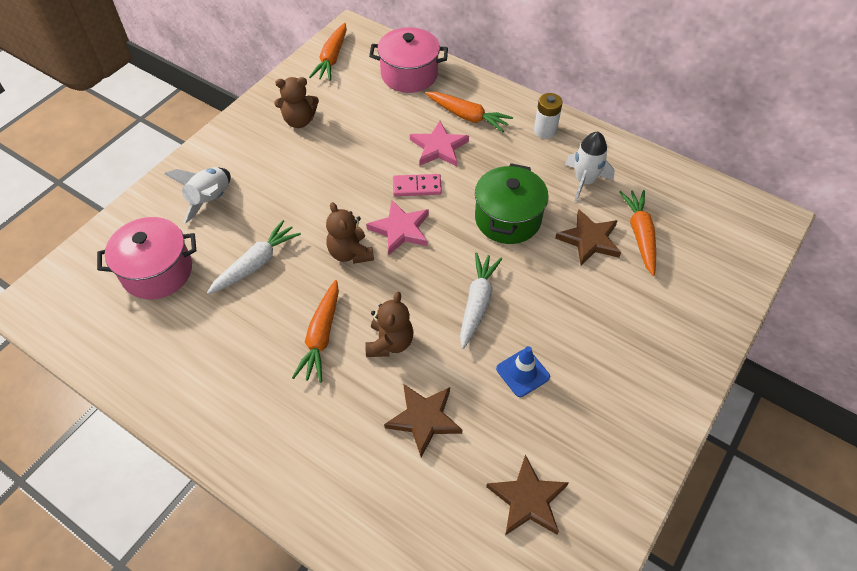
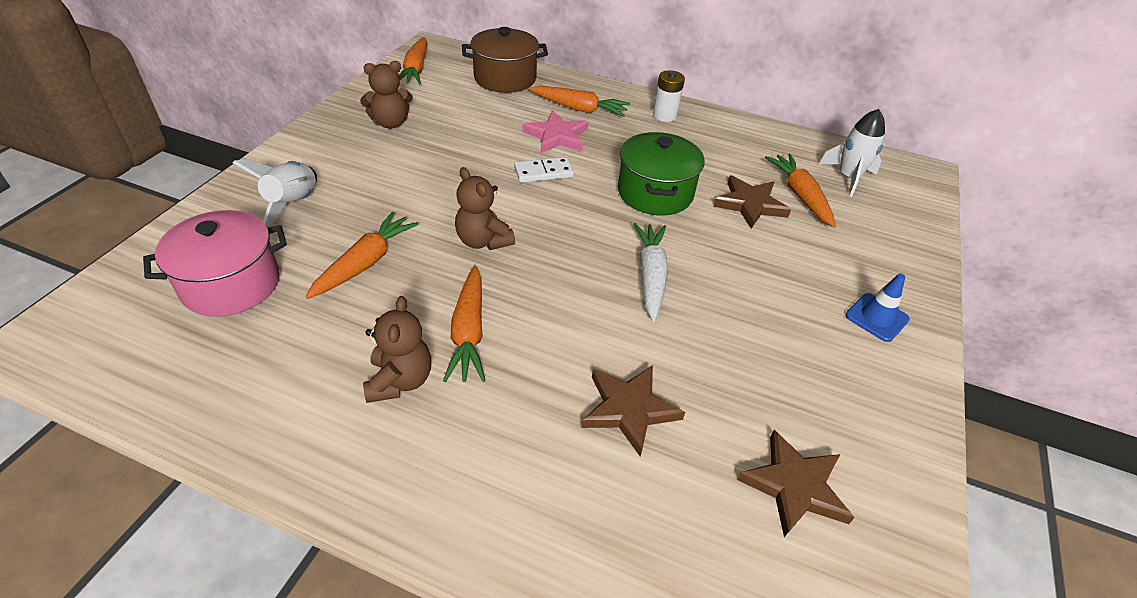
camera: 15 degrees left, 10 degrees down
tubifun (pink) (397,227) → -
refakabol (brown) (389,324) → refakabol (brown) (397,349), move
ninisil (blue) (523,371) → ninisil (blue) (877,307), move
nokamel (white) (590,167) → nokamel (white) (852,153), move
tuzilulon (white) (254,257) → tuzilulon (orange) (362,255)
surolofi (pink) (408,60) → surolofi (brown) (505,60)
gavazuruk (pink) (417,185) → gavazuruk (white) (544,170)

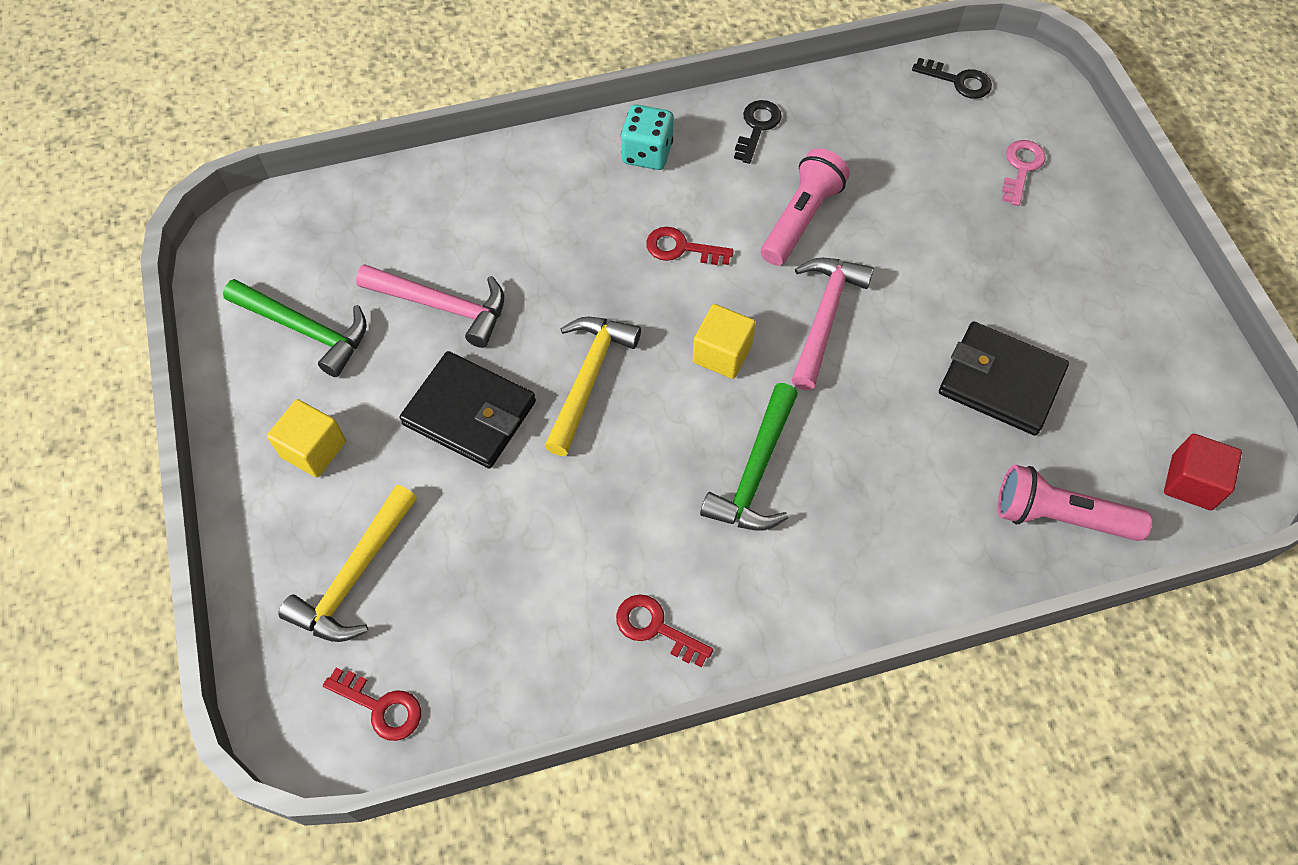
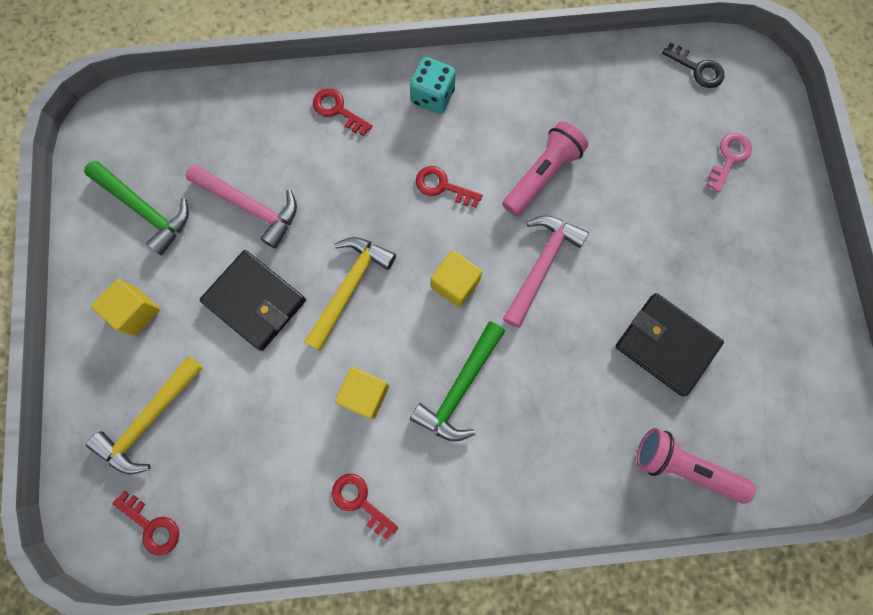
camera: 10 degrees right, 15 degrees up
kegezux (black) (758,132) → -
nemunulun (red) (1203,472) → -
- → kegezux (red) (342,112)
- → nemunulun (yellow) (362,393)

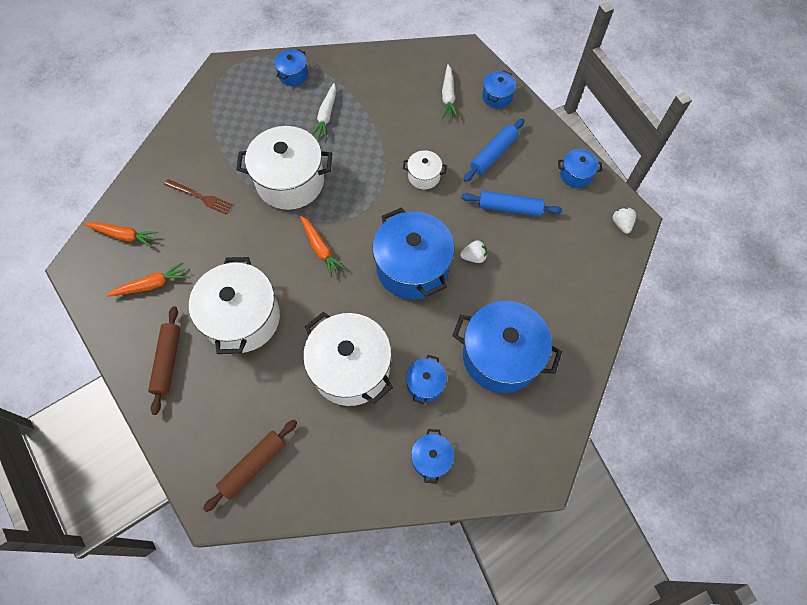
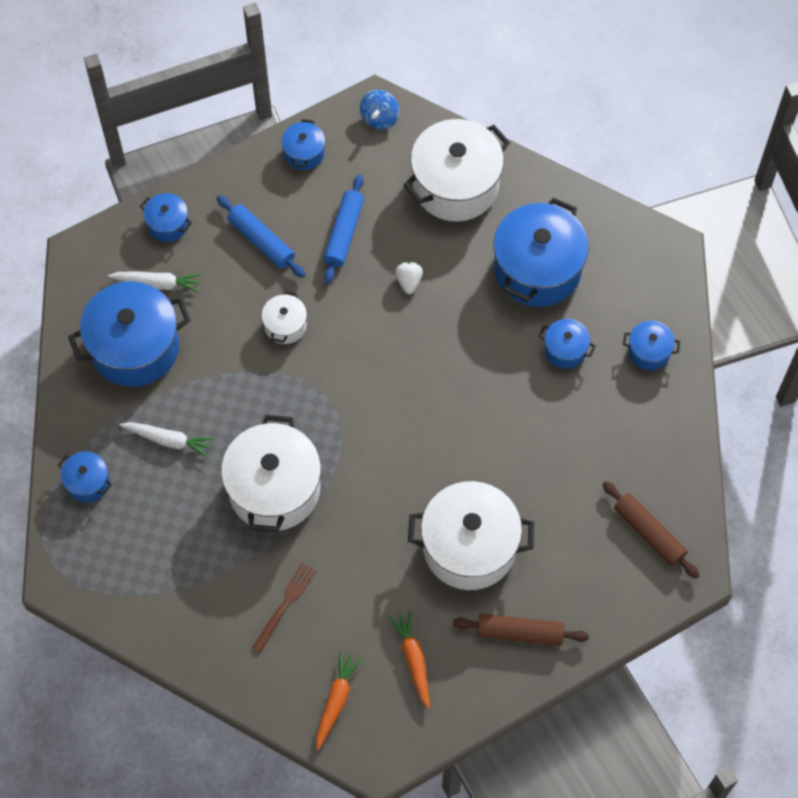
camera: 85 degrees left, 0 degrees up
tuzilulon (orange) (323,246) → -
surolofi (white) (348,359) → surolofi (white) (456,170), move
surolofi (blue) (413,253) → surolofi (blue) (129,334), move
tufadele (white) (624,221) → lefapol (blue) (380,109)

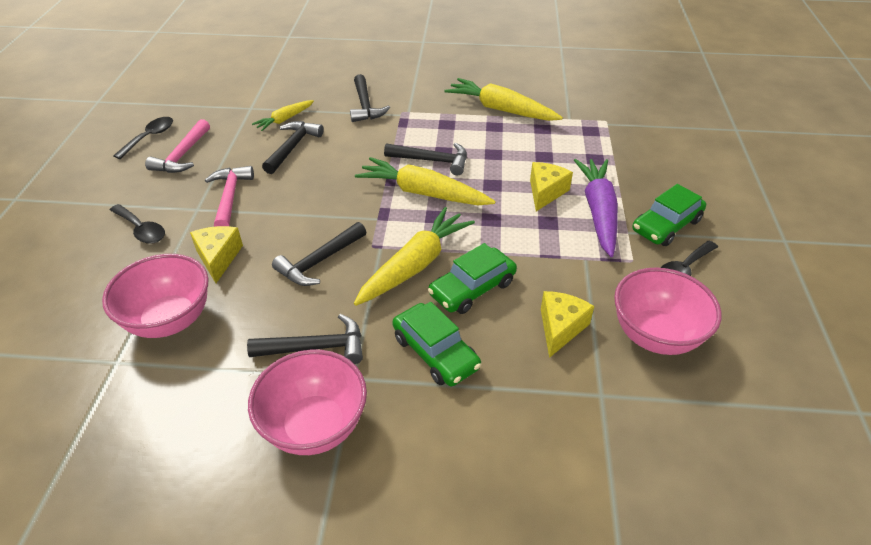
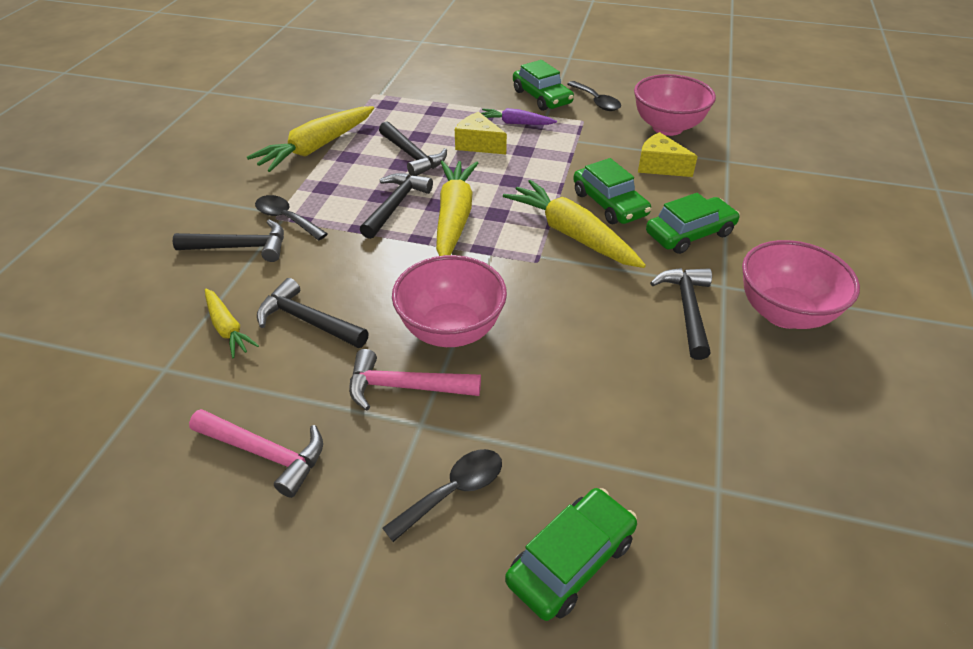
camera: 80 degrees left, 0 degrees up
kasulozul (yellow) (216,254) → -
- → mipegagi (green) (571,554)
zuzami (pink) (155,296) → zuzami (pink) (449,301), move
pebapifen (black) (143,138) → pebapifen (black) (291,217), move
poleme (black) (319,254) → poleme (black) (413,148), move
tuzilulon (yellow) (425,181) → tuzilulon (yellow) (457,208), 150 degrees clockwise
tuzilulon (purple) (596,208) → tuzilulon (purple) (519,116), x0.56

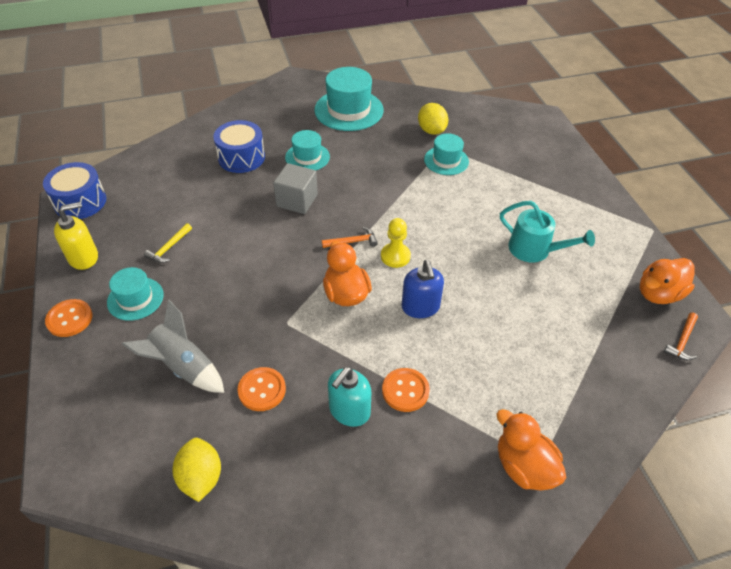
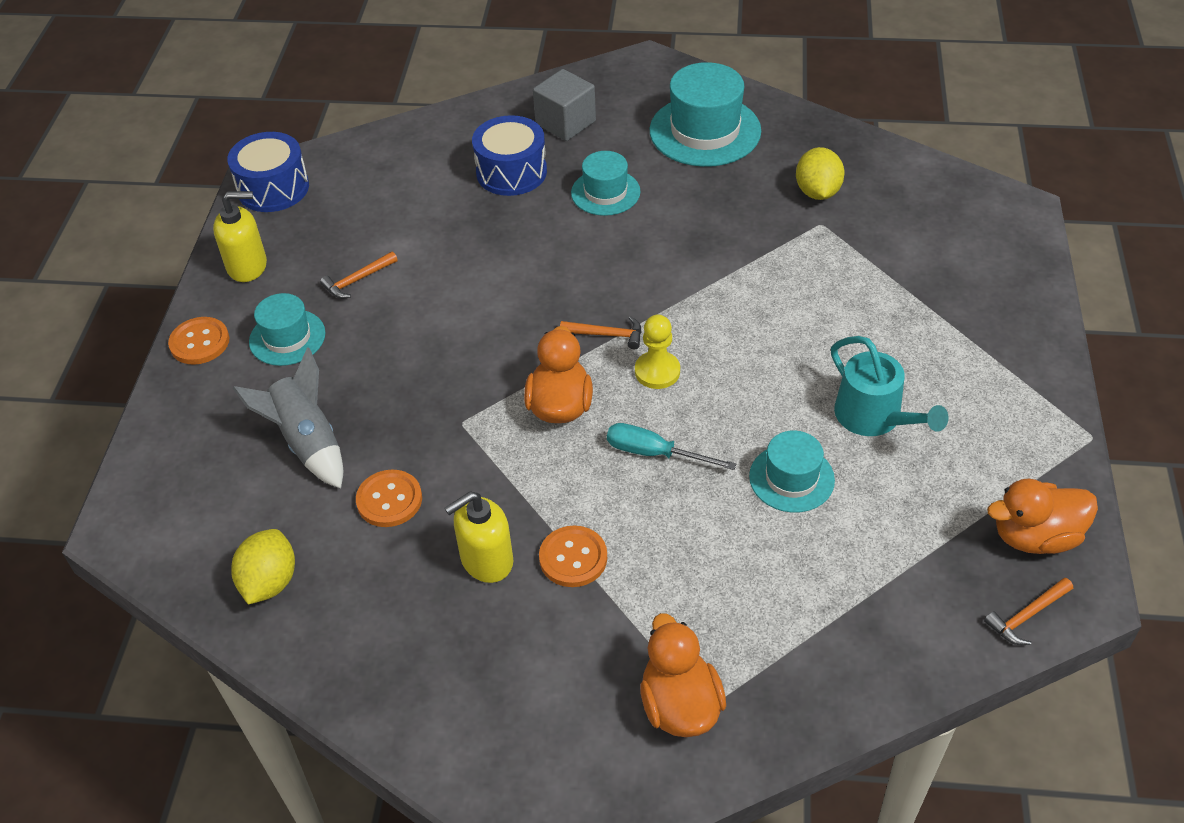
camera: 25 degrees right, 0 degrees up
nemunulun (grey) (295,188) → nemunulun (grey) (564,105), move
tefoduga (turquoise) (446,154) → tefoduga (turquoise) (792,471), move
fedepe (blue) (423,289) → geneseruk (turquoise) (671,446)
poleme (yellow) (168,243) → poleme (orange) (359,275)
fedepe (turquoise) (349,397) → fedepe (yellow) (478,537)

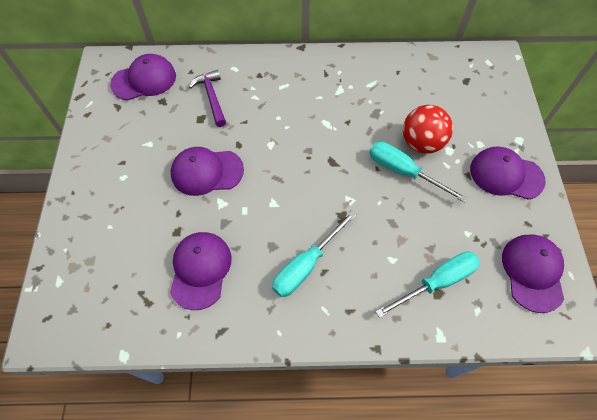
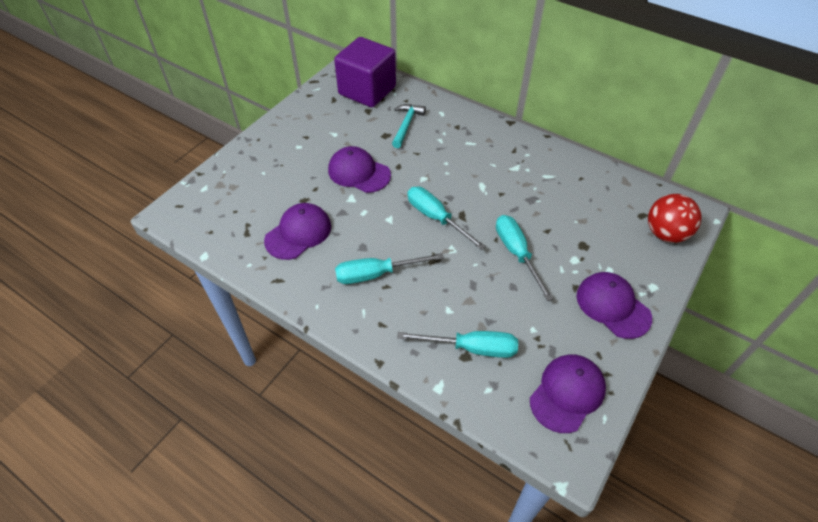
camera: 35 degrees right, 10 degrees down
- → geneseruk (turquoise) (447,218)
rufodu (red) (428,129) → rufodu (red) (675,218), move
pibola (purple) (143,77) → nemunulun (purple) (365,72)
poleme (purple) (207,98) → poleme (turquoise) (409,126)

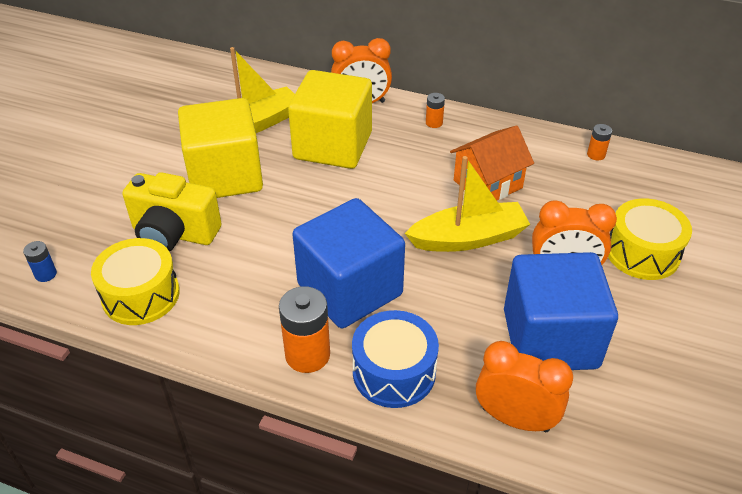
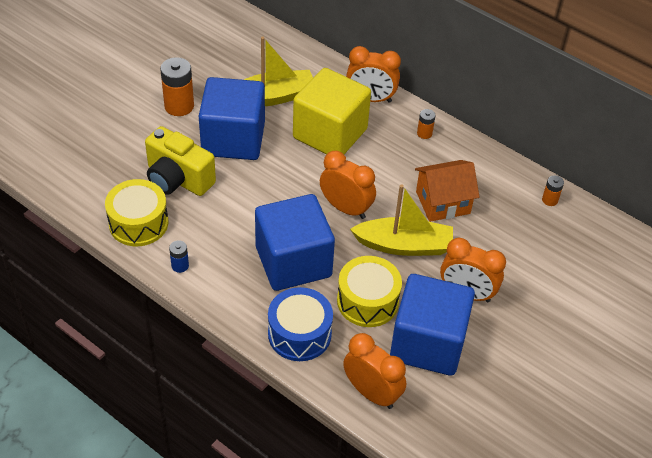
camera: 15 degrees right, 5 degrees up
- → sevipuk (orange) (348,185)
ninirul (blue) (40,261) → ninirul (blue) (179,256), move
ninirul (orange) (304,329) → ninirul (orange) (177,86), move
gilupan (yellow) (650,239) → gilupan (yellow) (369,291), move
nemunulun (yellow) (220,148) → nemunulun (blue) (232,118)

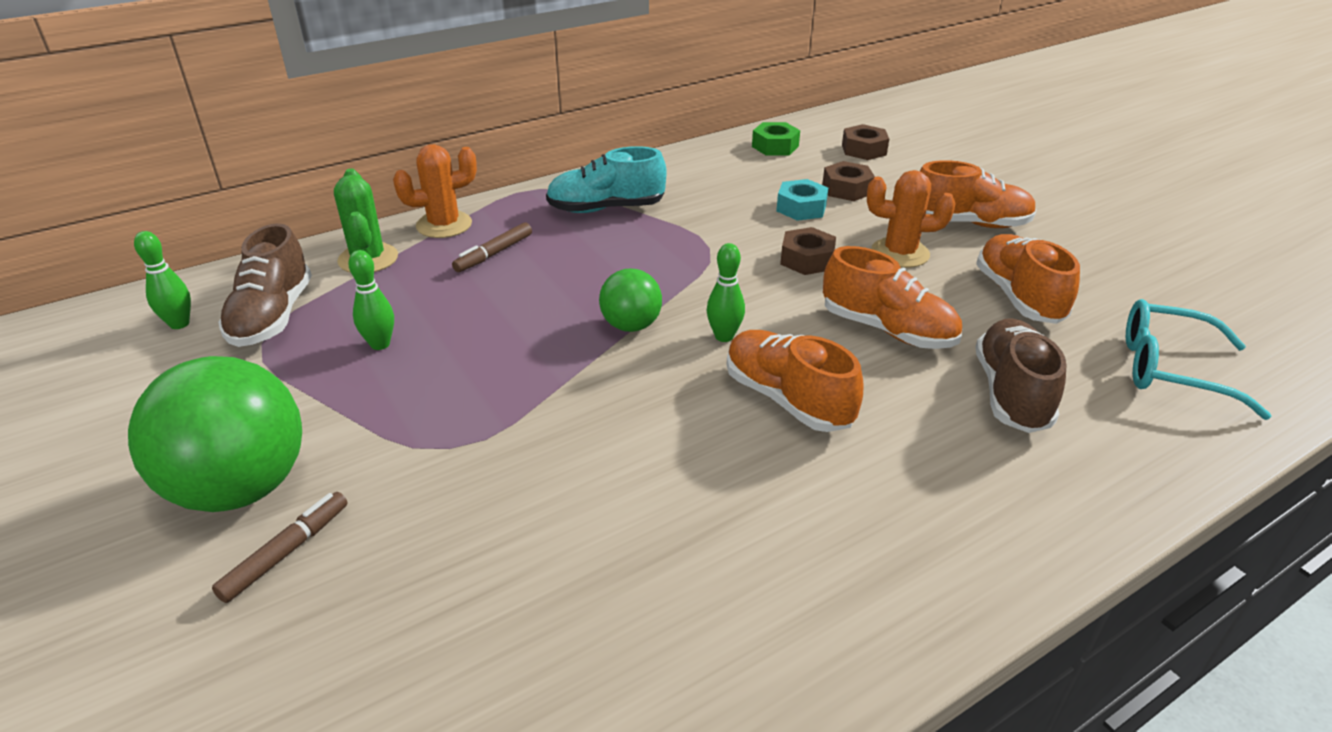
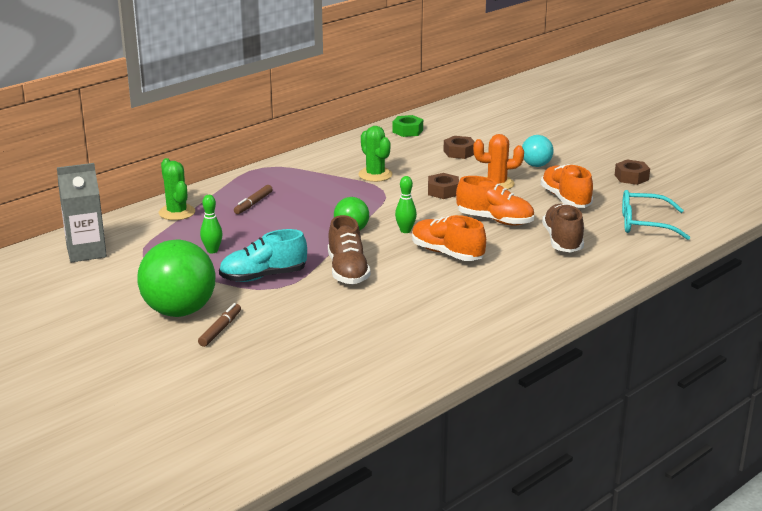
camera: 10 degrees left, 10 degrees down
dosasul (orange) (435,191) → -
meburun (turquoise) (802,200) → -
- → dosasul (green) (375,154)
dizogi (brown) (265,285) → dizogi (brown) (349,249), move
dizogi (turquoise) (606,179) → dizogi (turquoise) (263,255), move
meburun (brown) (865,142) → meburun (brown) (632,172), move
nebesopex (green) (162,280) → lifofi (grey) (82,212)
dizogi (orange) (978,194) → rufodu (turquoise) (537,151)

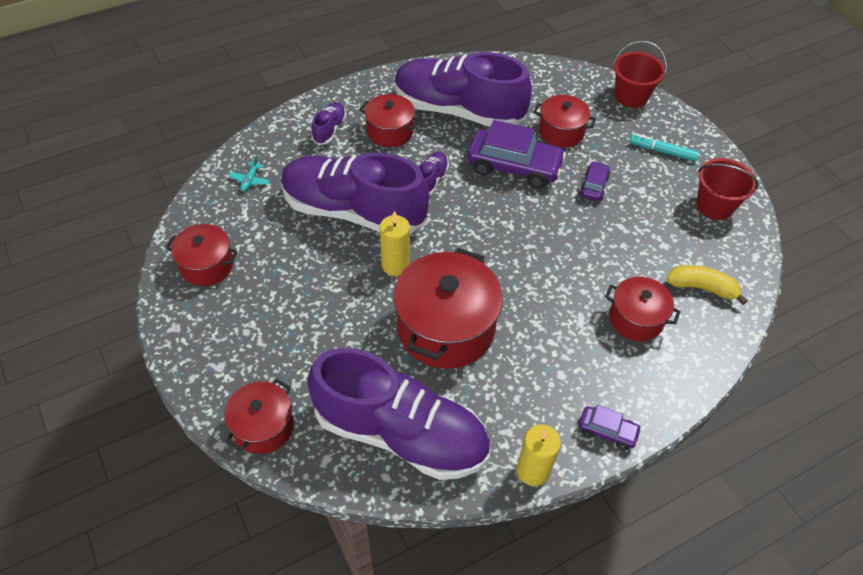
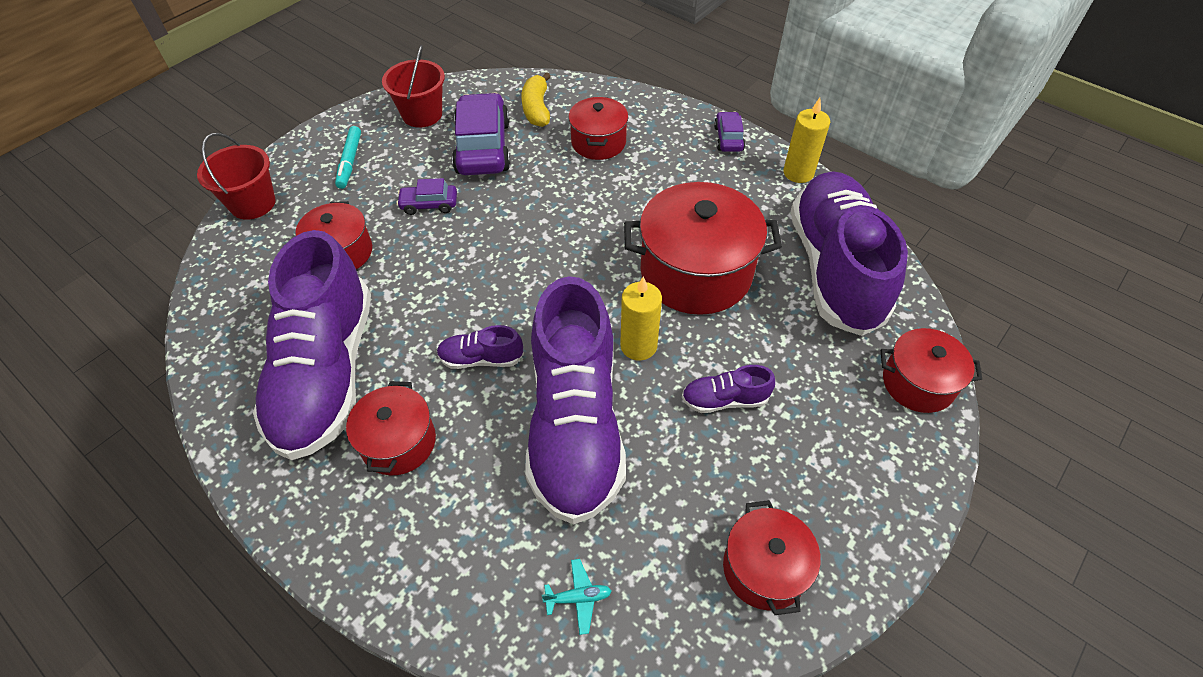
camera: 110 degrees left, 0 degrees up
dizogi (purple) (328,123) → dizogi (purple) (728,389), move
mipegagi (purple) (516,154) → mipegagi (purple) (481,134), move

